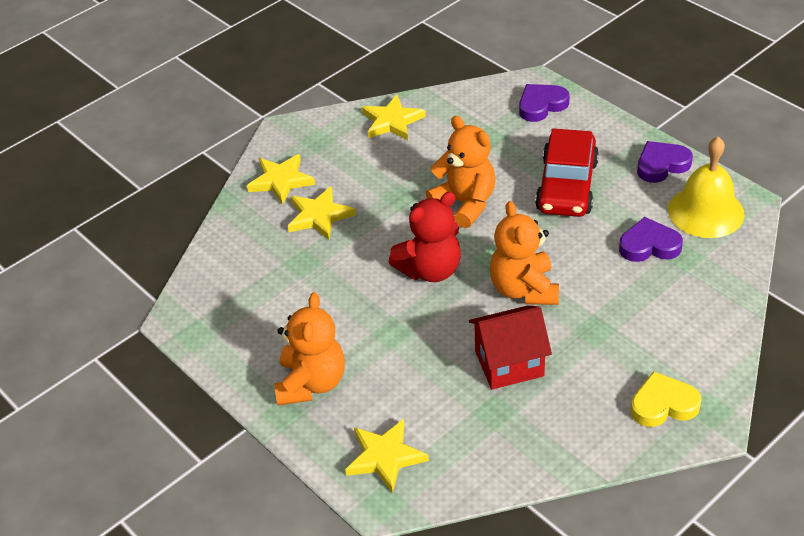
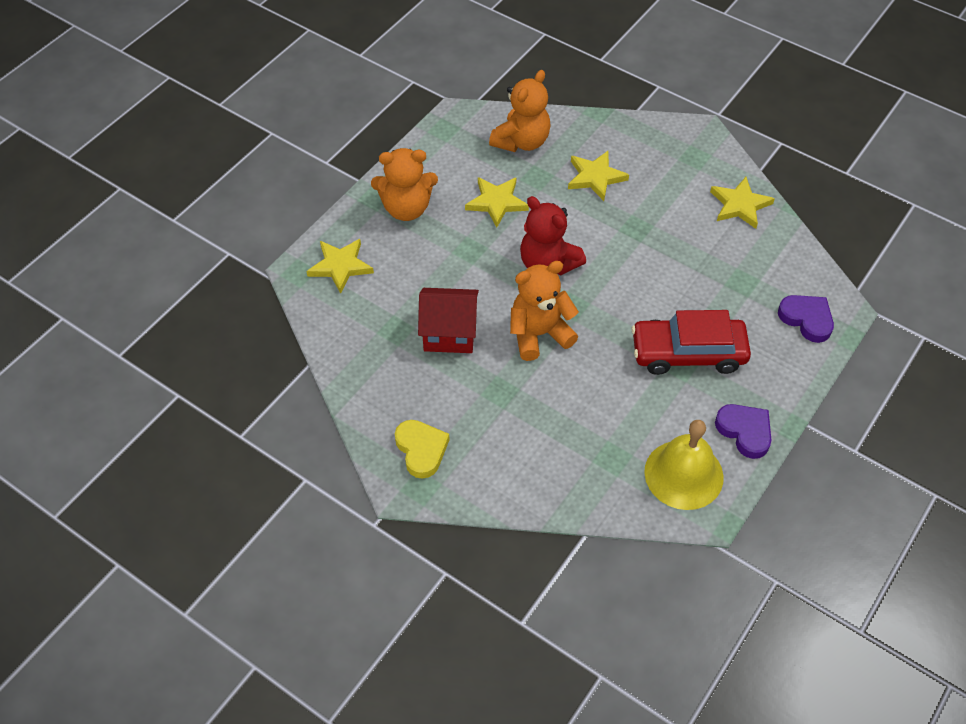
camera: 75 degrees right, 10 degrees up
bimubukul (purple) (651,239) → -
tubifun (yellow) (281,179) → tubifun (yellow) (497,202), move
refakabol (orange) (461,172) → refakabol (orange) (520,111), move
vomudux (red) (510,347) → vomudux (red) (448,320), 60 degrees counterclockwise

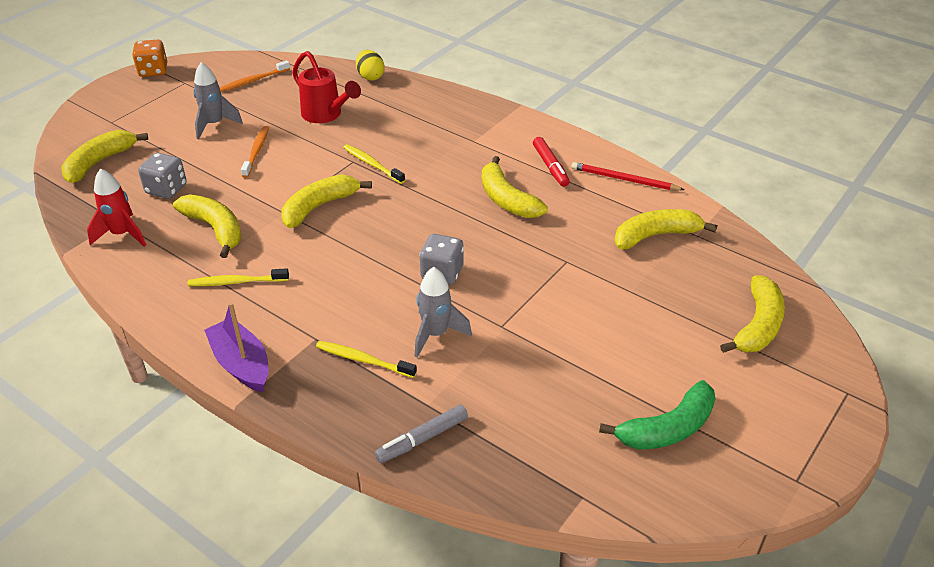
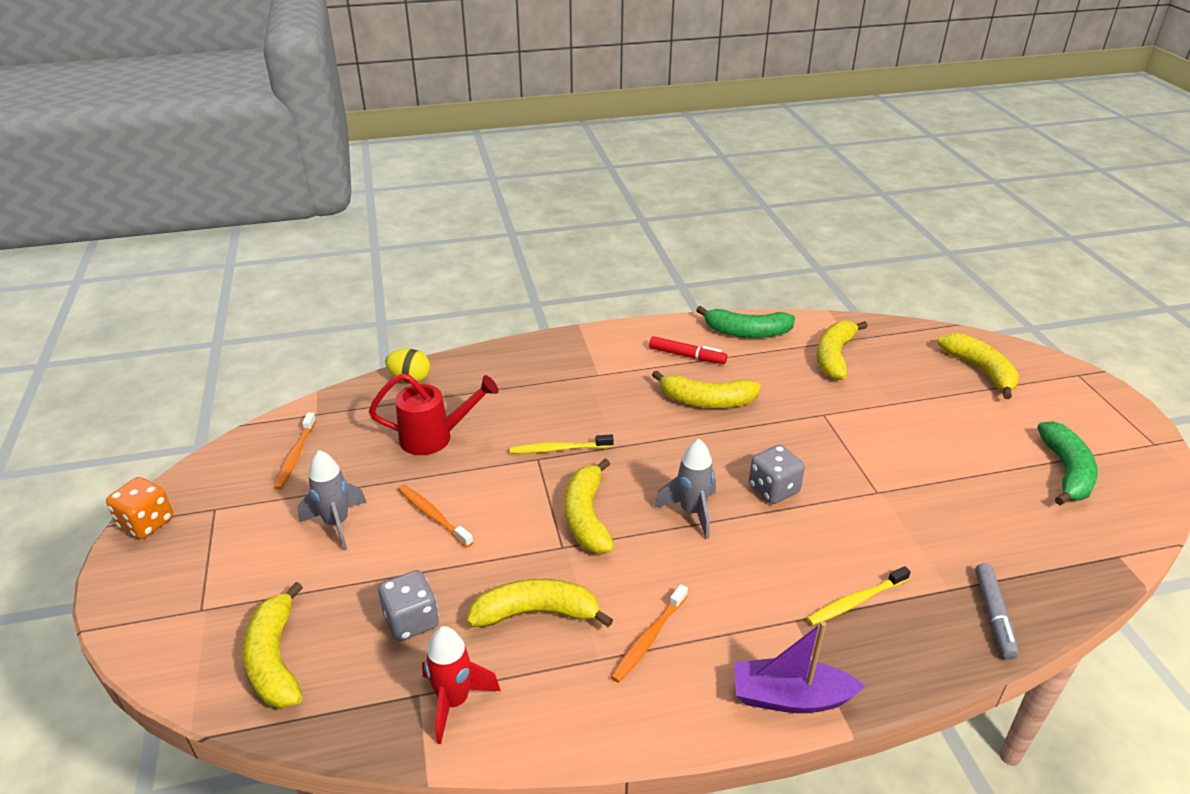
camera: 50 degrees left, 5 degrees down
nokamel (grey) (443,312) → nokamel (grey) (685,489), move
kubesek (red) (628,176) → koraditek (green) (745,322)
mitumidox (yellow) (238,277) → mitumidox (orange) (649,633)

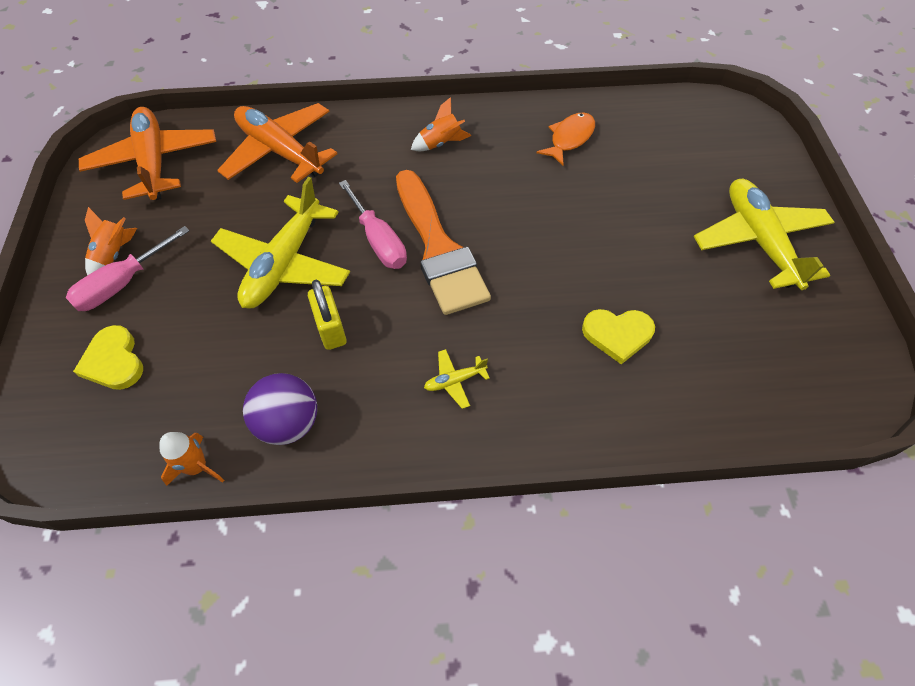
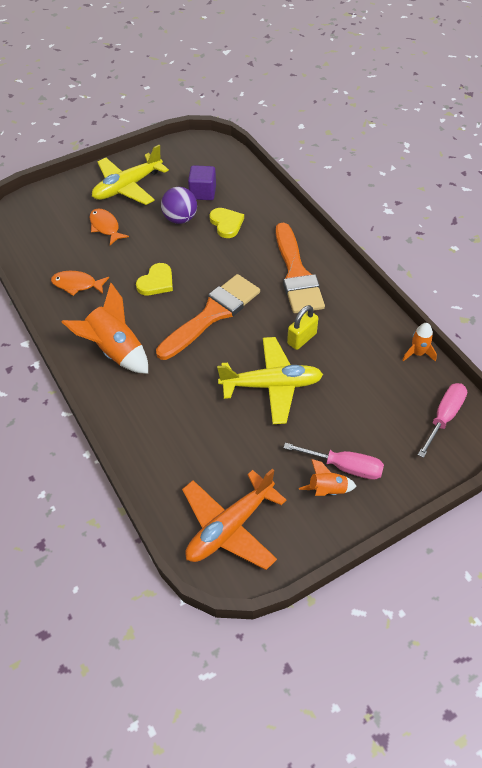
camera: 115 degrees left, 5 degrees down
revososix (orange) (277,143) → -
- → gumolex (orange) (109,227)
- → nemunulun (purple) (202,182)
bimubukul (yellow) (108,357) → bimubukul (yellow) (154,279), move
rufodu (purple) (280,409) → rufodu (purple) (179,205), move
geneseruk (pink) (373,224) → geneseruk (pink) (442,420), move
revososix (yellow) (457,379) → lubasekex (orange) (300,267)
nokamel (orange) (441,124) → nokamel (orange) (105,328), x1.88

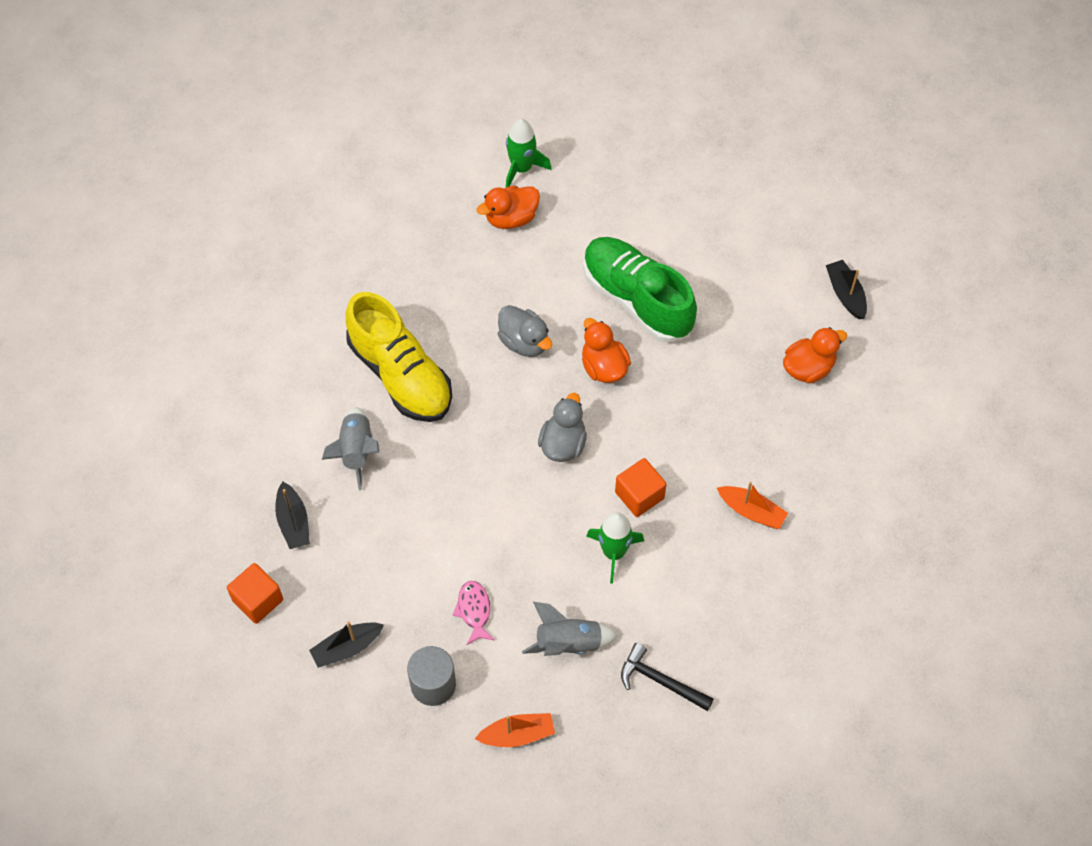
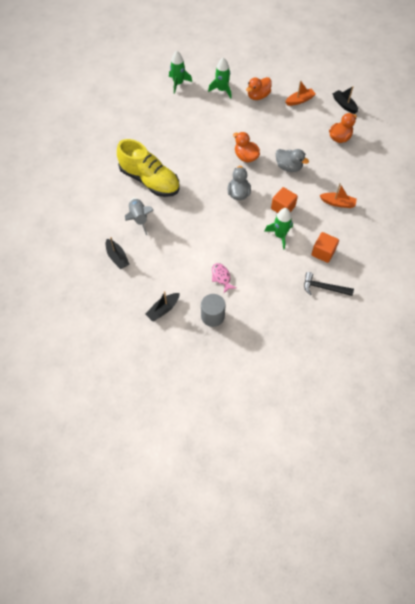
camera: 15 degrees left, 0 degrees up
nokamel (grey) (570,629) → -
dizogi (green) (640,290) → -
- → nokamel (green) (220,78)
nemunulun (orange) (255,593) → nemunulun (orange) (325,247), move
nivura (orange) (515,730) → nivura (orange) (300,93), move
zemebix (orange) (508,207) → zemebix (orange) (259,88), move
zemebix (grey) (525,331) → zemebix (grey) (292,160), move

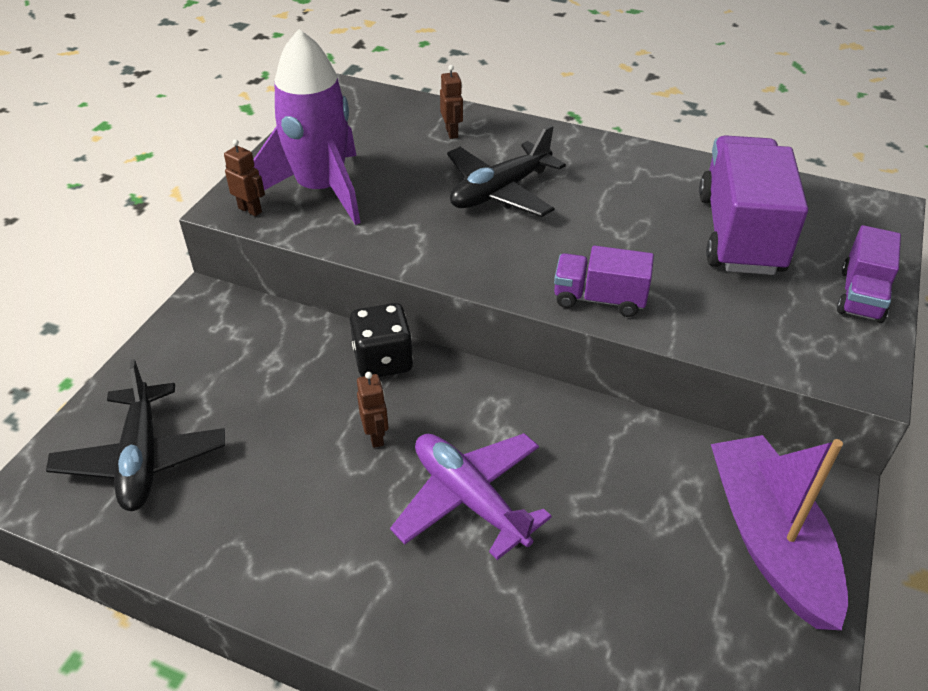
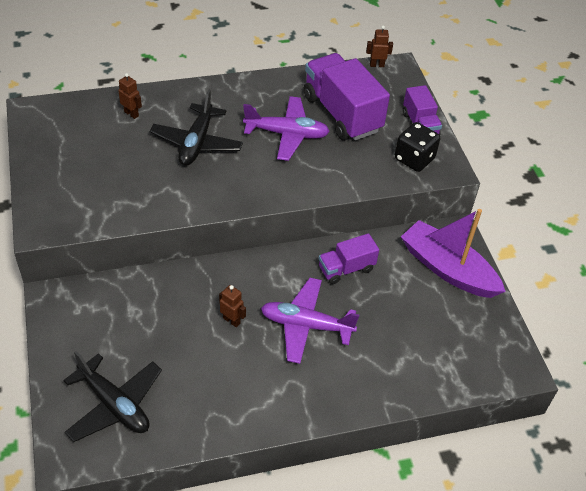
camera: 40 degrees left, 5 degrees up
nokamel (purple) (307,127) → -
- → revososix (purple) (286,128)
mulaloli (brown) (244,177) → mulaloli (brown) (379,46), move
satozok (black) (381,340) → satozok (black) (417,147), move
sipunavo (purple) (604,281) → sipunavo (purple) (349,258), move

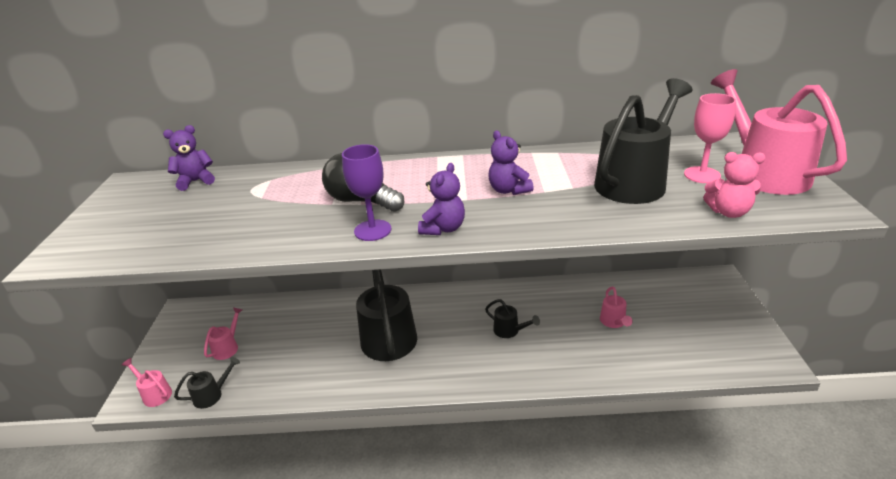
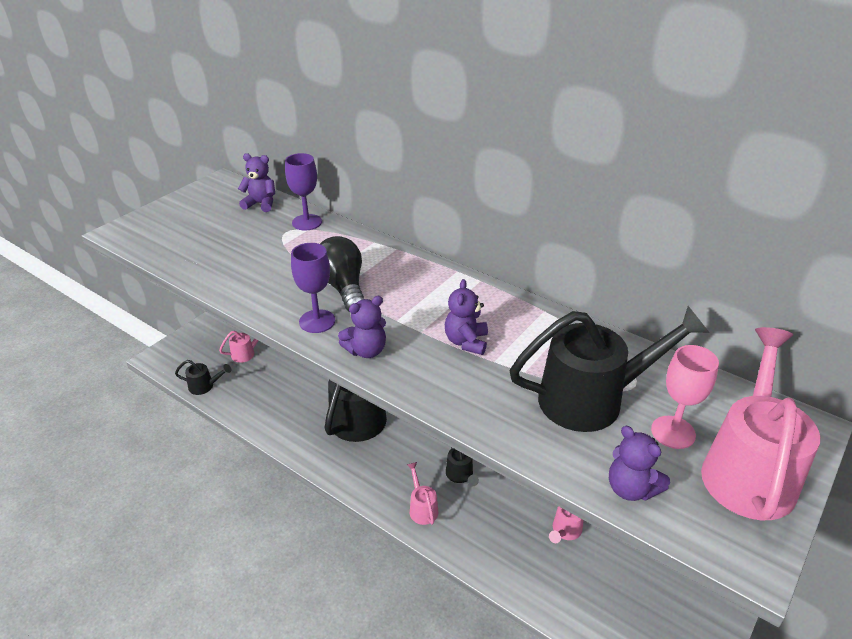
camera: 35 degrees right, 5 degrees up
- → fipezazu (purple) (303,191)
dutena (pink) (147,382) → dutena (pink) (422,493), move
refakabol (pink) (734,185) → refakabol (purple) (639,463)

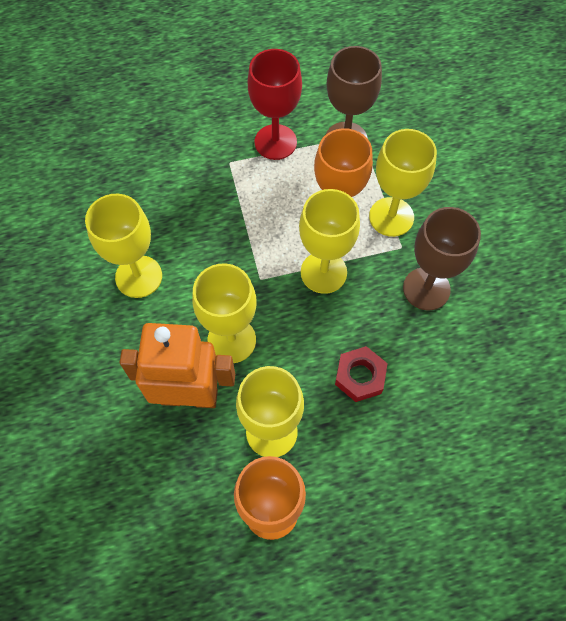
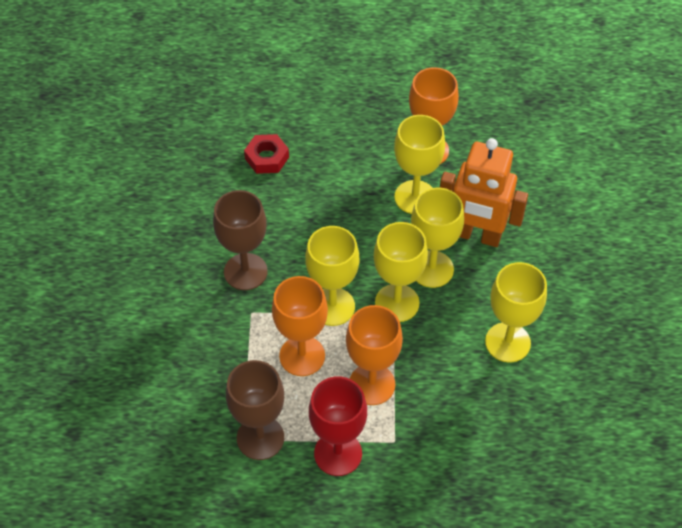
camera: 165 degrees left, 10 degrees down
- → fipezazu (orange) (374,355)
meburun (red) (361,374) → meburun (red) (266,154), move
fipezazu (yellow) (403,183) → fipezazu (yellow) (401,272), move

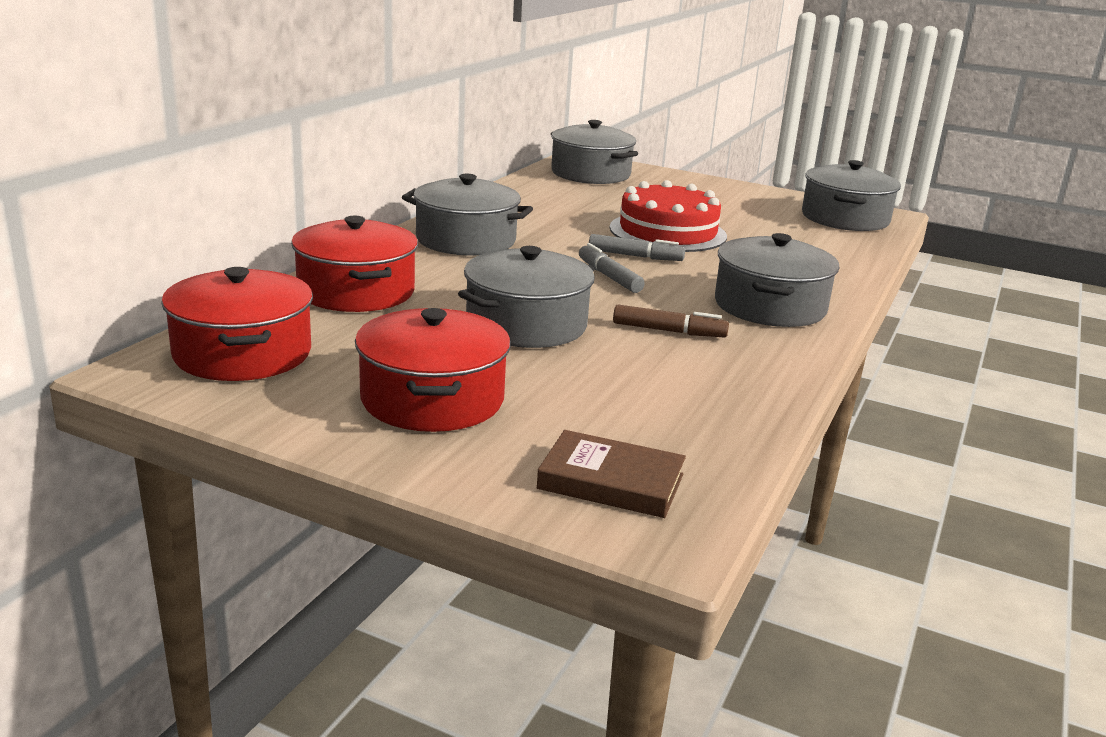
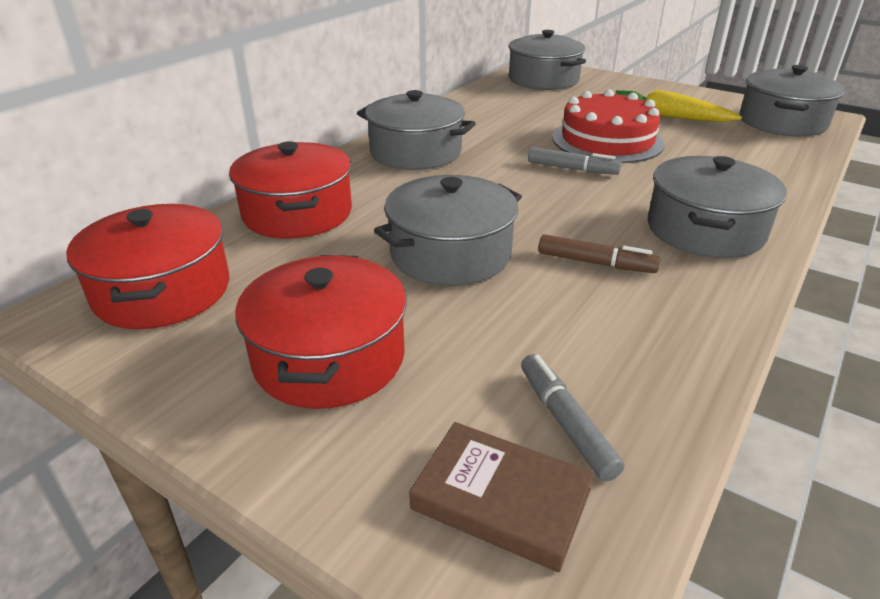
camera: 10 degrees right, 10 degrees up
- → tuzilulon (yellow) (678,106)
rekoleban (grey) (612,268) → rekoleban (grey) (572,417), move

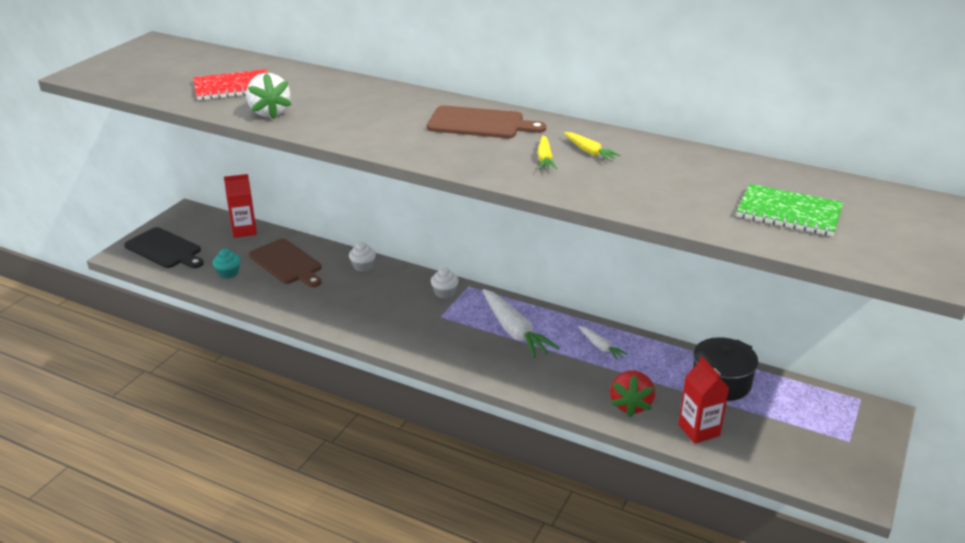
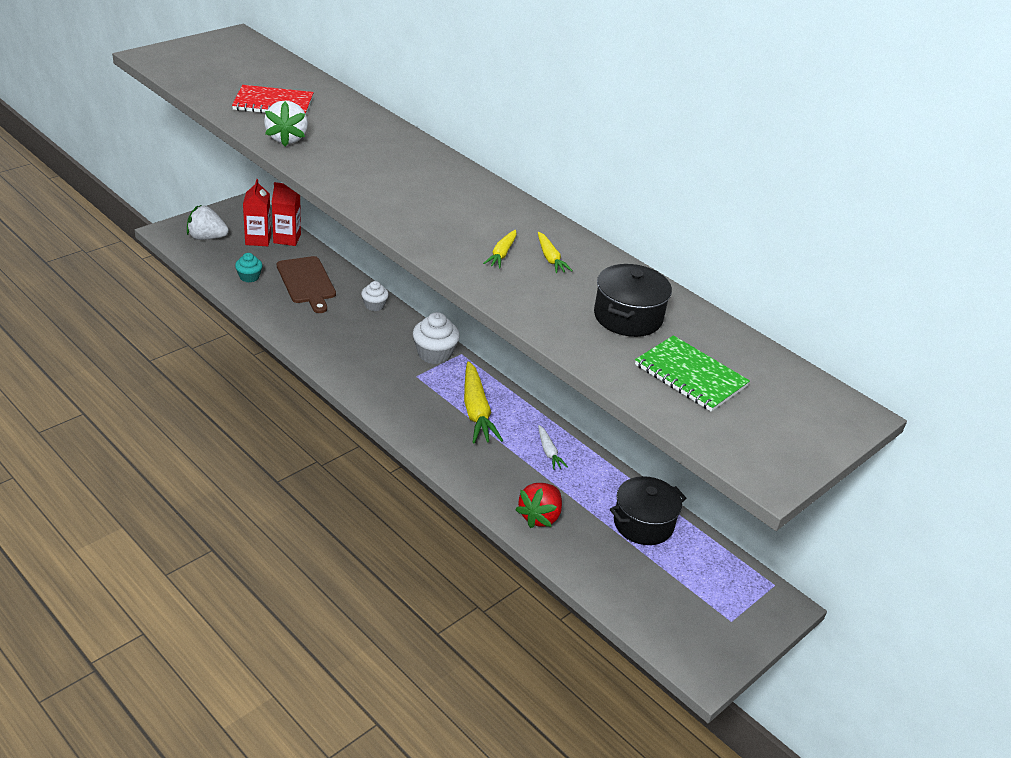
camera: 15 degrees right, 5 degrees up
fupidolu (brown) (486,121) → -
- → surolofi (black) (633,300)
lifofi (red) (703,400) → lifofi (red) (257,212), move
fupidolu (black) (164,247) → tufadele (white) (208,222)
tuzilulon (white) (520,323) → tuzilulon (yellow) (483,402)
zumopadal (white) (445,283) → zumopadal (white) (436,338), x1.65

